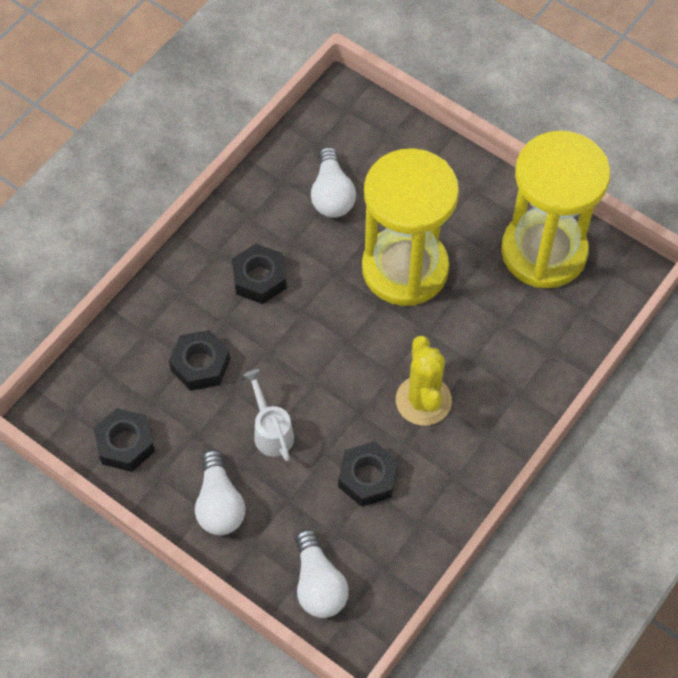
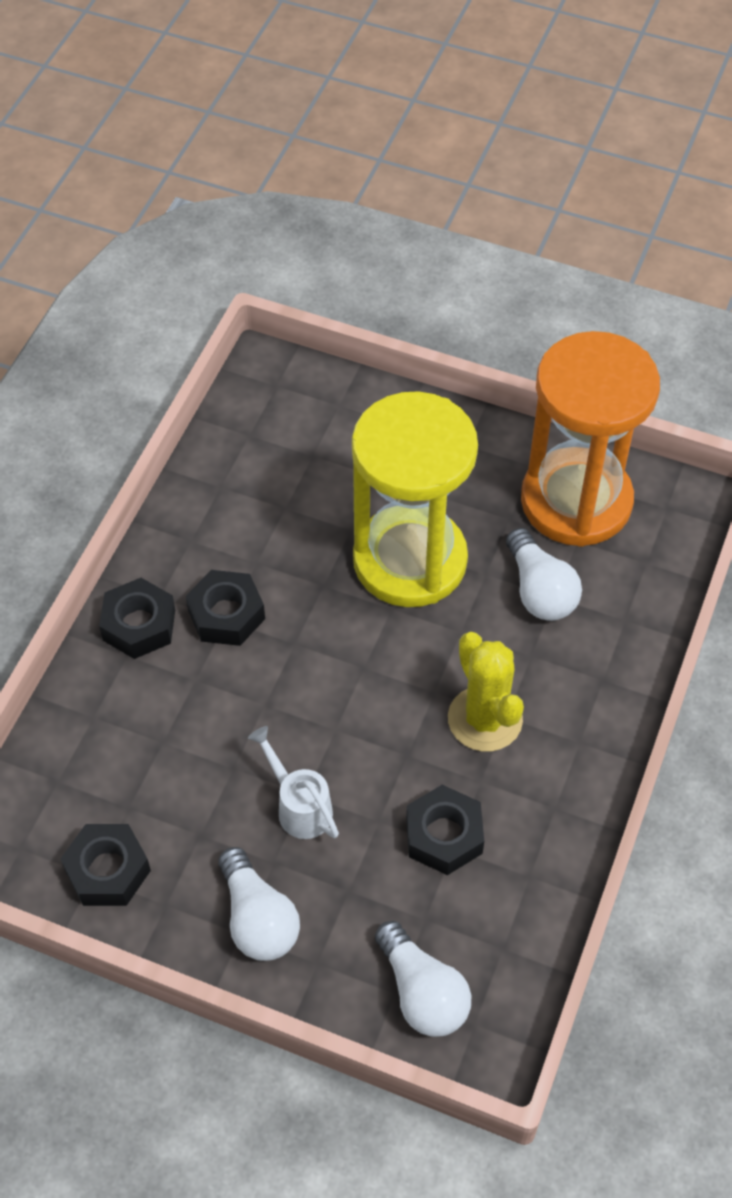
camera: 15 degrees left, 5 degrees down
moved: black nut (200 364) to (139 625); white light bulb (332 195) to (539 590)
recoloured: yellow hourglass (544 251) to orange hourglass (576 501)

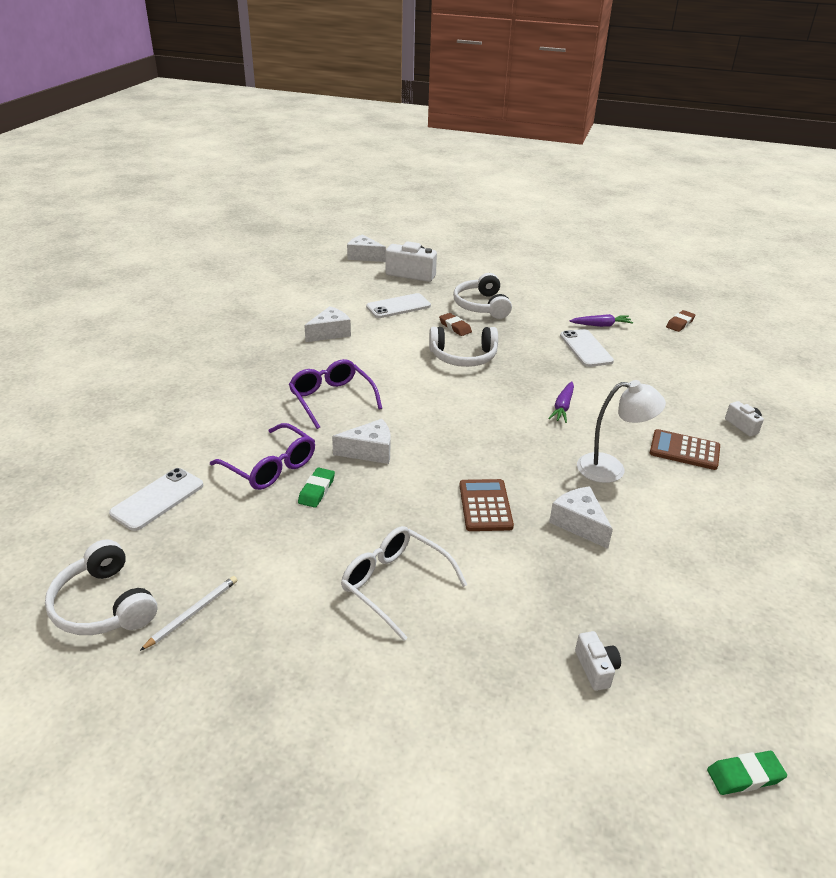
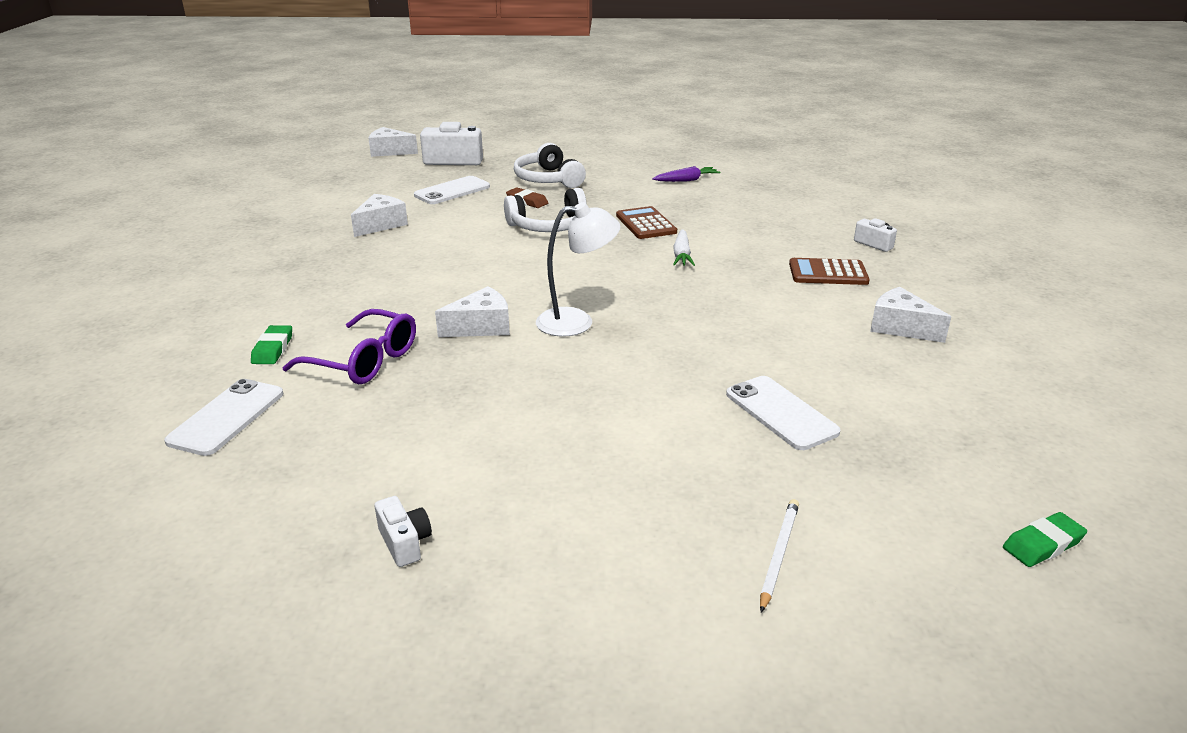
camera: 15 degrees left, 5 degrees down
removed: white headphones (104 605); purple glasses (331 399); white glasses (394 584); brown eraser (680 323)
moved: white pencil (192 613) to (778 554); green eraser (316 490) to (273 349); brown calculator (485 506) to (646 224); white cheese (579 523) to (900 327); white phone (586 348) to (781 413); white camera (596 668) to (405 542); white lamp (611 469) to (577 321)
recoloured: purple carrot (562 407) to white carrot (682 255)

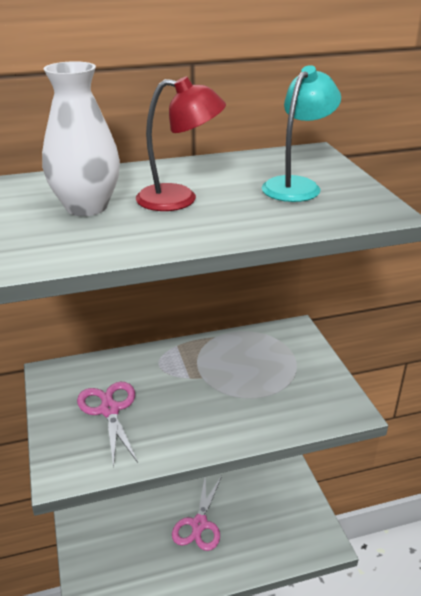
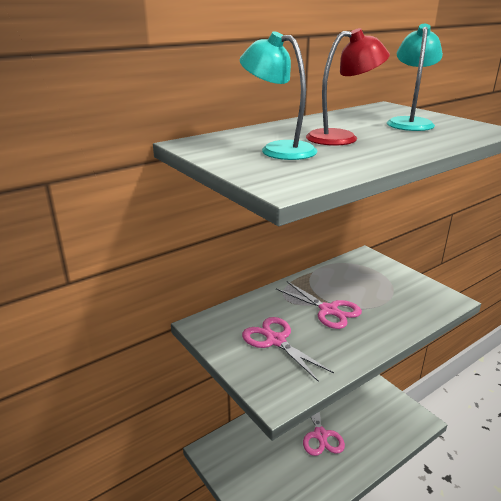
camera: 20 degrees left, 5 degrees down
added: pink scissors (328 310)
replaced: white vase (86 207) to turquoise lamp (278 149)

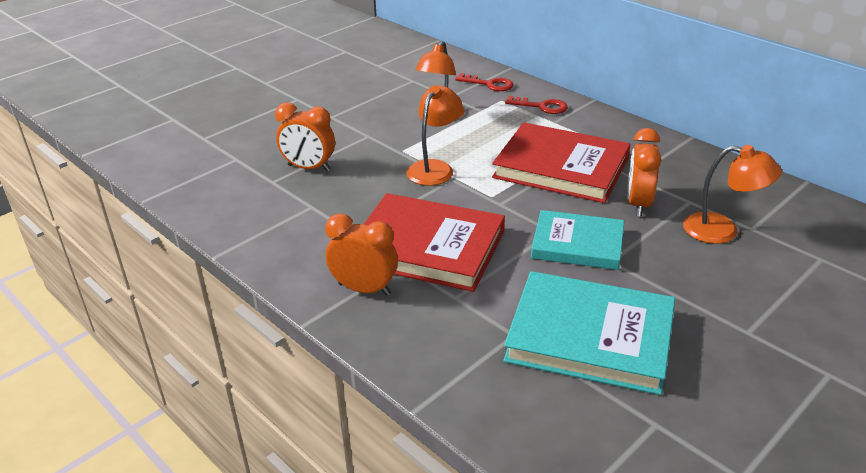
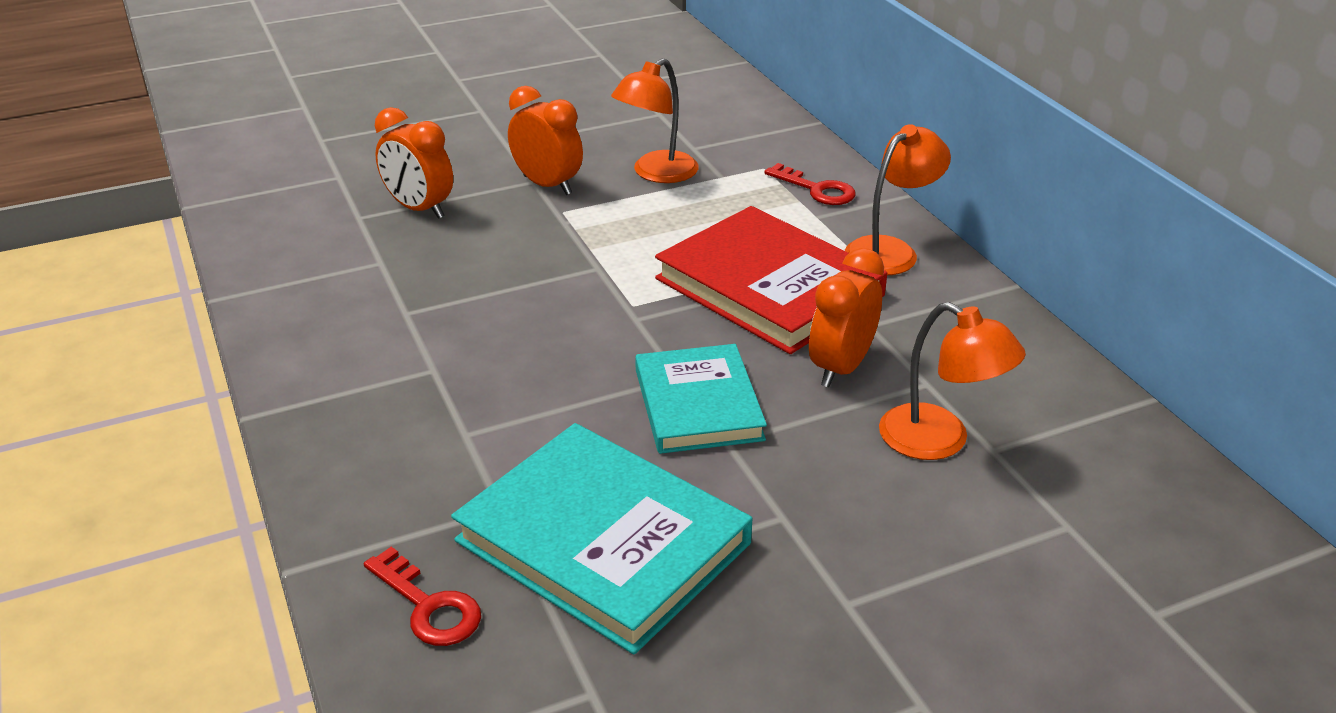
camera: 20 degrees right, 0 degrees up
removed: red book (427 247)
moved: orange clock (364 289) to (547 185); orange lamp (434 168) to (891 251); red key (489 84) to (428 606)
turned: turquoise book (577 244) = (698 404) 45 degrees clockwise

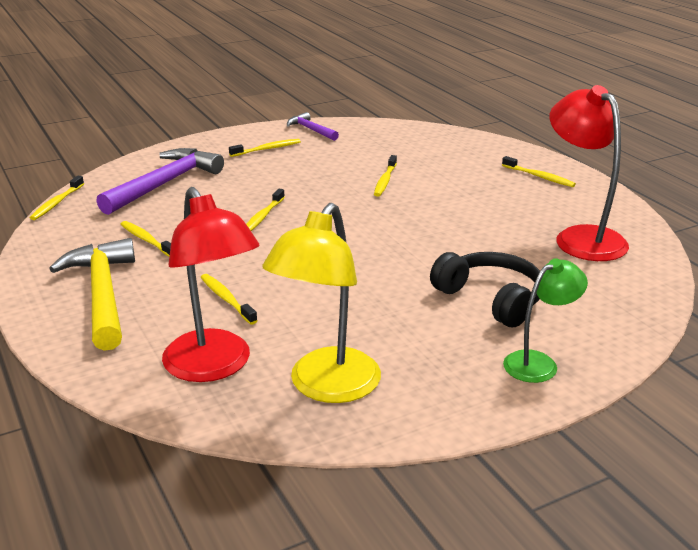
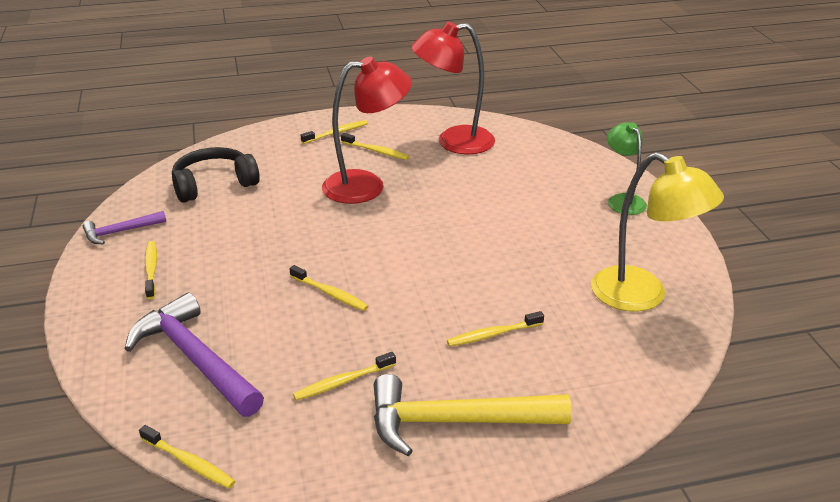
camera: 75 degrees left, 5 degrees up
moved: red lamp (214 367) to (366 186); yellow toothbrush (385 181) to (376 151); black headphones (491 299) to (214 184)

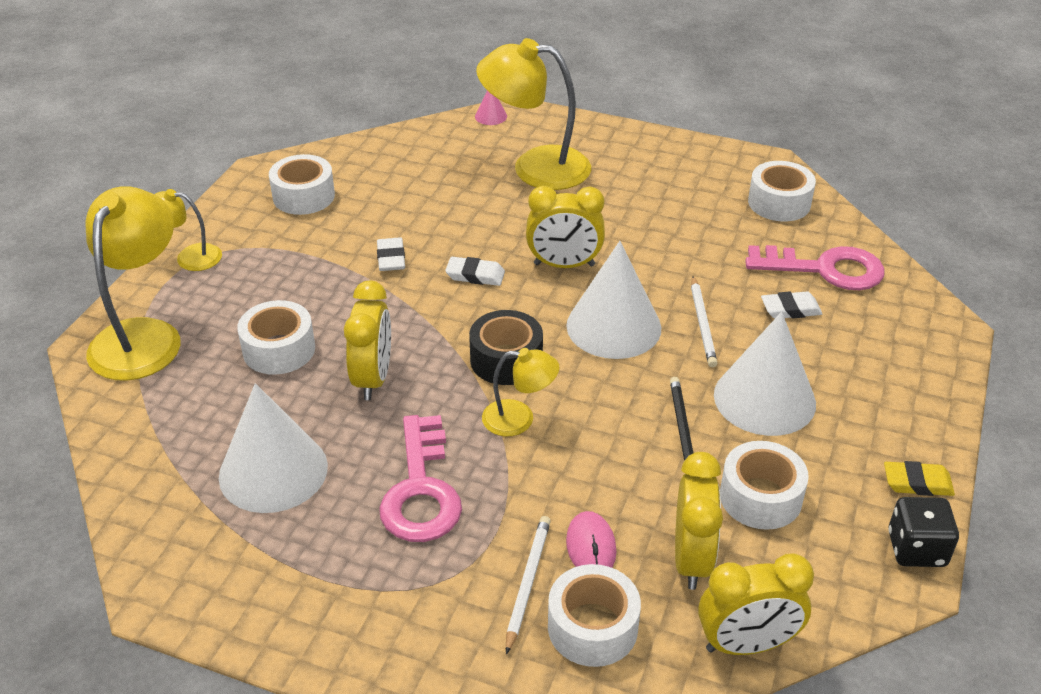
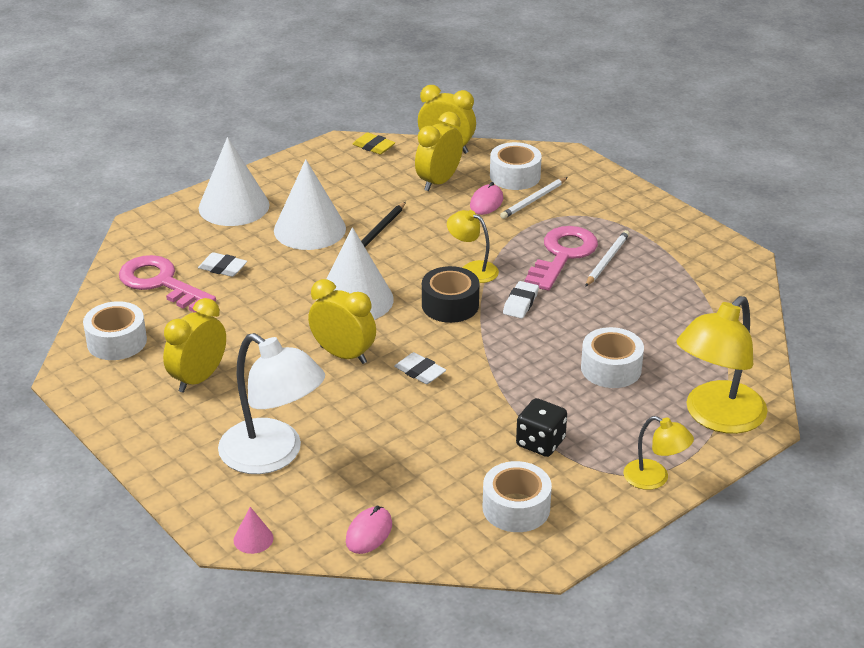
camera: 150 degrees left, 5 degrees down
removed: white tape (760 497)
added: pink mouse (369 533)
moved: white cone (273 471) to (234 206); yellow clock (373 378) to (198 378); white eraser (391 258) to (520 303); white pencil (702 324) to (607 260); yellow eraser (917 483) to (374 147); black dice (916 549) to (540 442)
recoloured: yellow lamp (535 167) to white lamp (273 455)

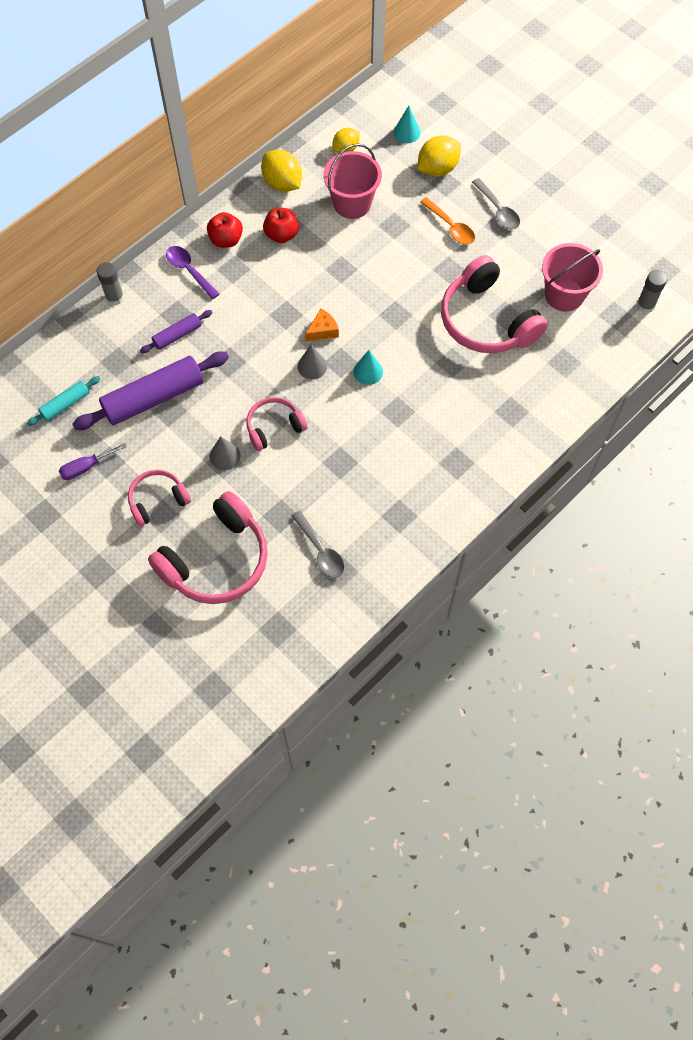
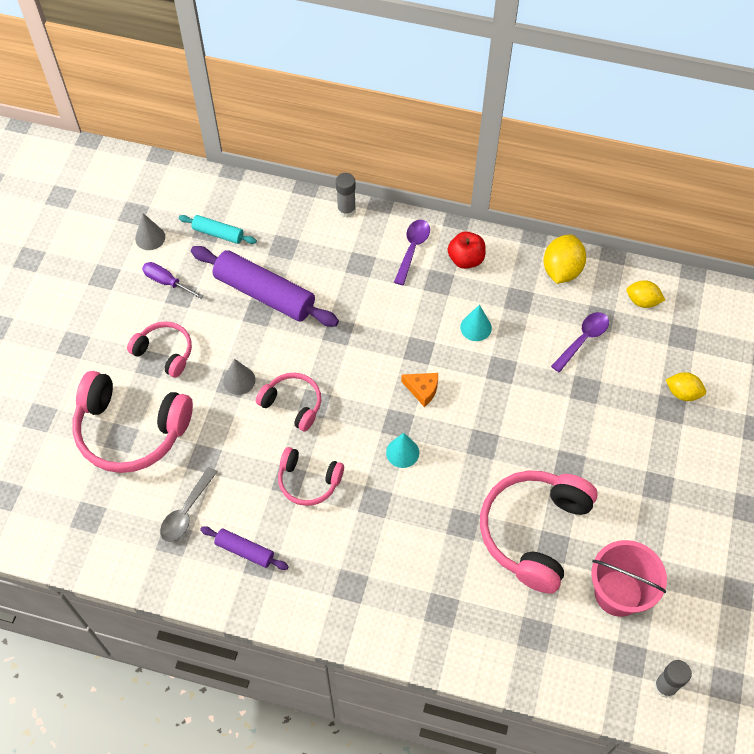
camera: 60 degrees right, 5 degrees down
removed: red apple (281 235); orange spoon (450 227); grey spoon (498 210)
added: pink headphones (308 481)
moved: purple rolling pin (177 335) to (245 550); grey cone (312 366) to (150 237); turquoise cone (407 132) to (476 327)
replaced: pink bucket (352 203) to purple spoon (583 339)
resized: yellow lemon (437 169) = (682 393) x0.64

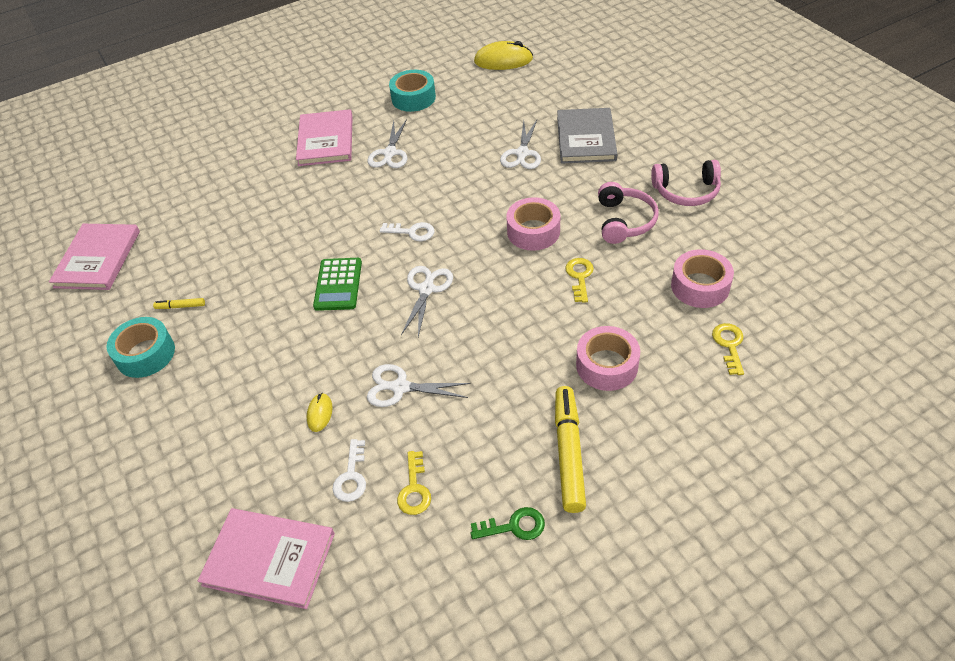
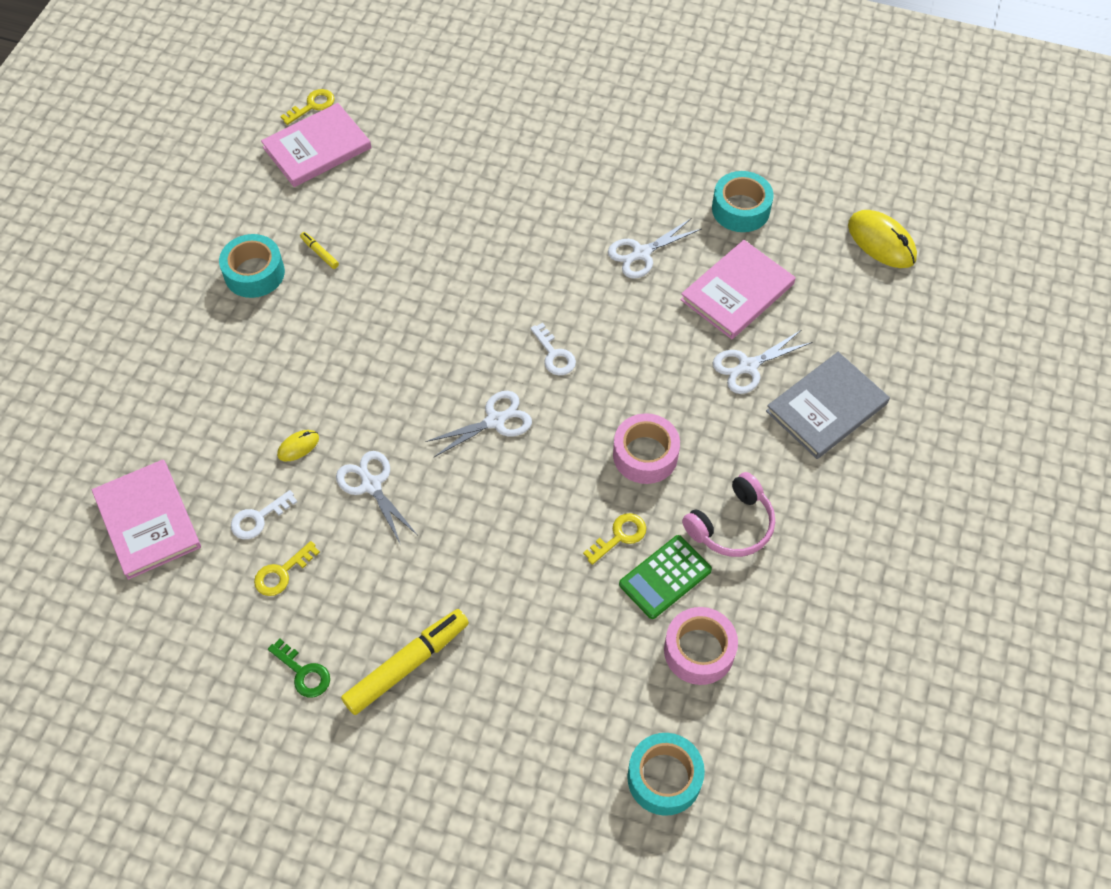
camera: 45 degrees right, 10 degrees up
removed: pink tape (607 365); pink headphones (686 191)
added: turquoise tape (664 778)
moved: pink book (326 140) to (737 292); green calculator (338 284) to (665 577); yellow key (729 345) to (312 106)

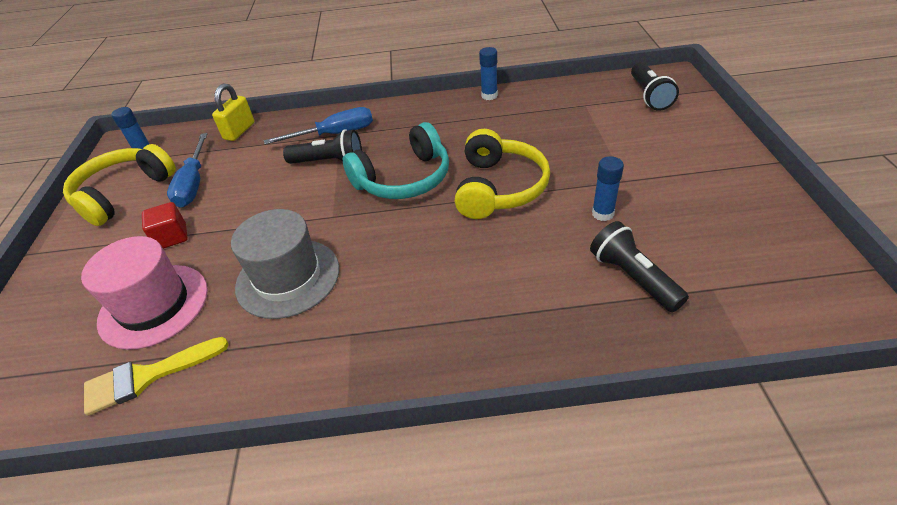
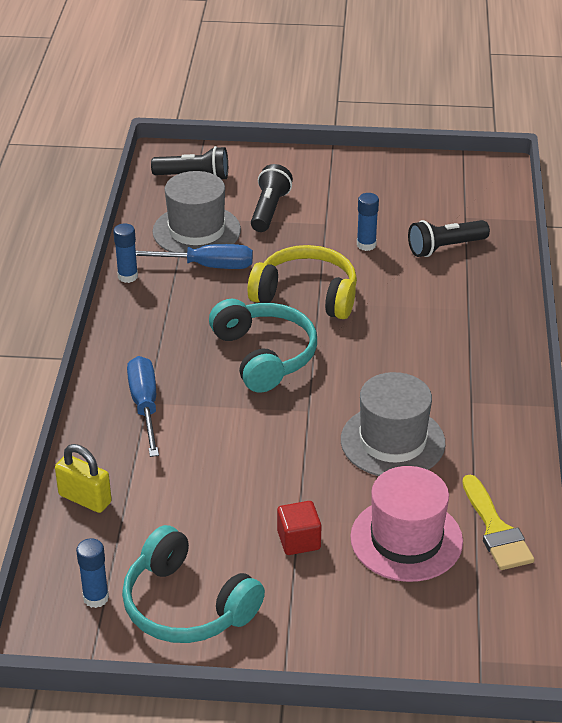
camera: 85 degrees left, 5 degrees down
added: grey hat (196 231)
moved: blue screwdriver (194 184) to (206 266); black flashlight (329 162) to (269 210)
recoloured: yellow headphones (123 193) to turquoise headphones (186 605)

